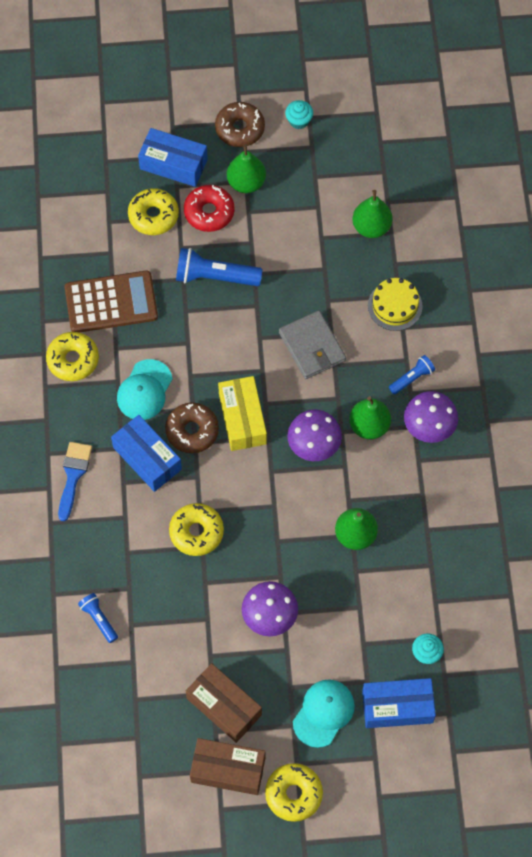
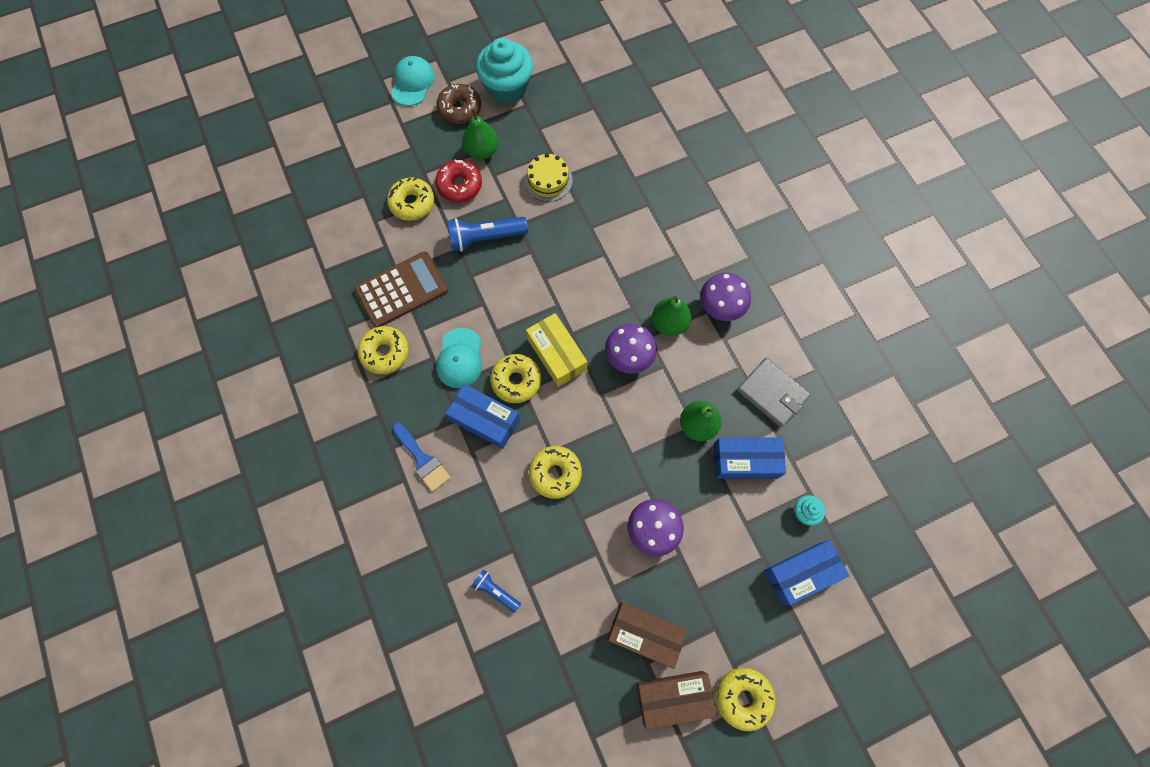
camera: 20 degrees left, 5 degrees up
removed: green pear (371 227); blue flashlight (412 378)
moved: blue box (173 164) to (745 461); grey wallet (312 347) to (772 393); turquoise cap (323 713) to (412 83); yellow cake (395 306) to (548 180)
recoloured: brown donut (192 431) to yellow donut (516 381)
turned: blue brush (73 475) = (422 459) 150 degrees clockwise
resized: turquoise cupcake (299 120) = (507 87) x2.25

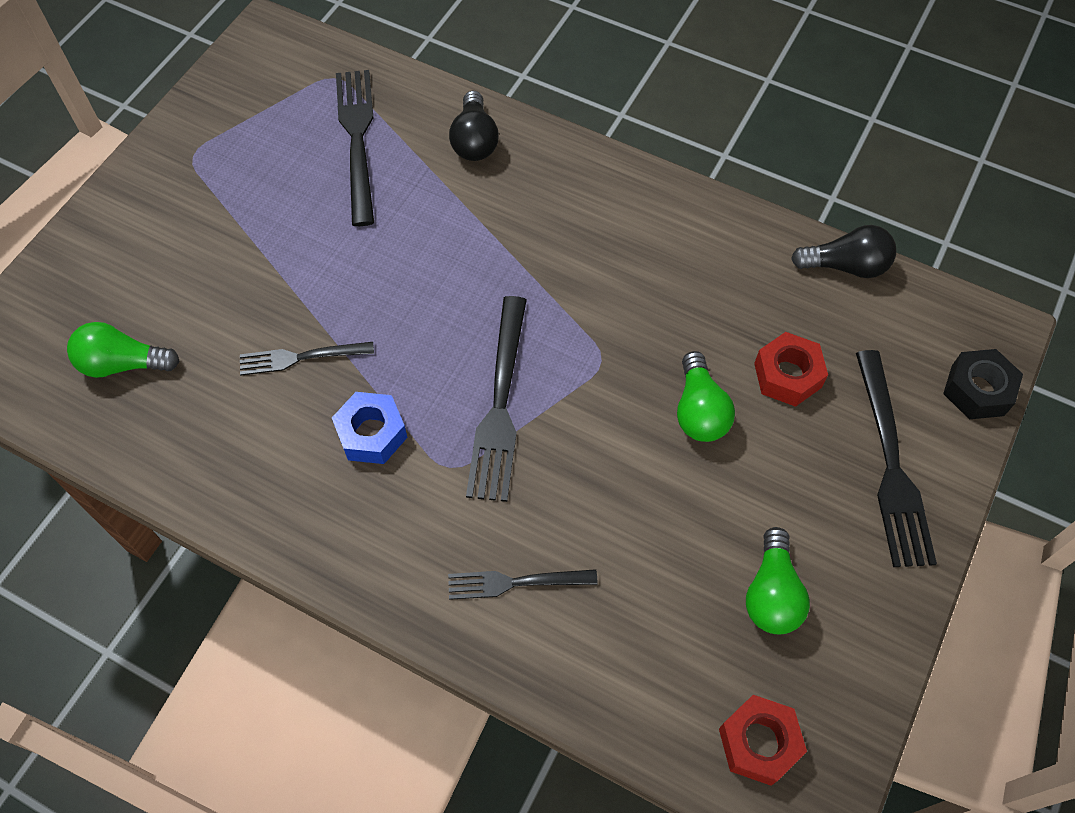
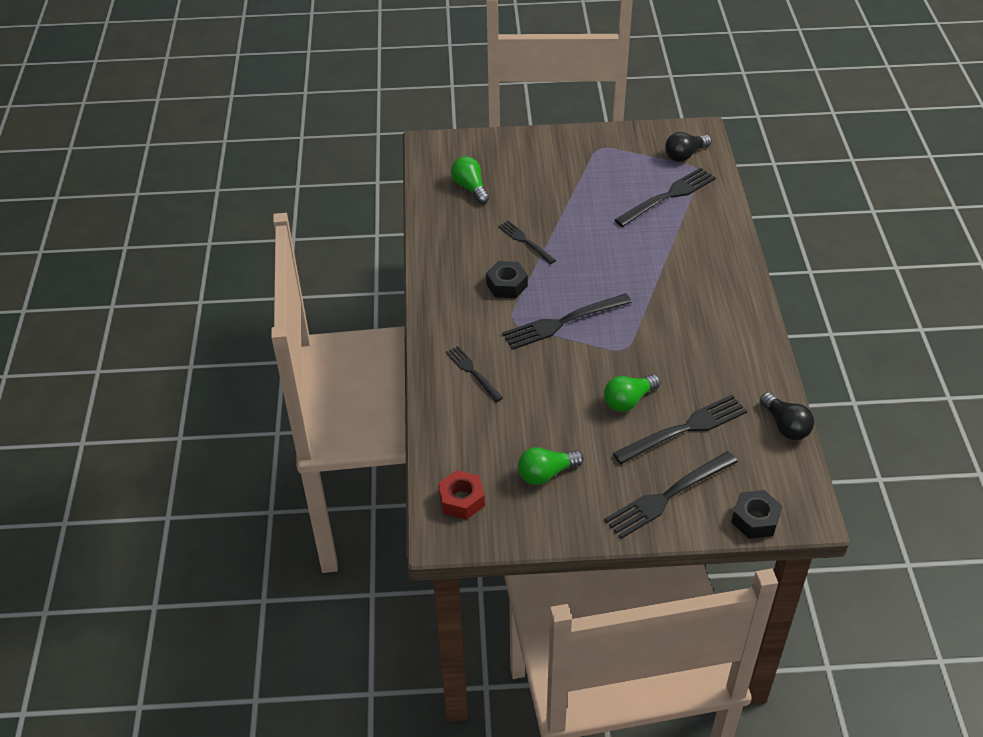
camera: 60 degrees right, 15 degrees down
moved: black light bulb (474 140) to (685 155)
replaced: red nut (787 375) to black fork (685 428)
recoloured: blue nut (371 434) to black nut (506 285)

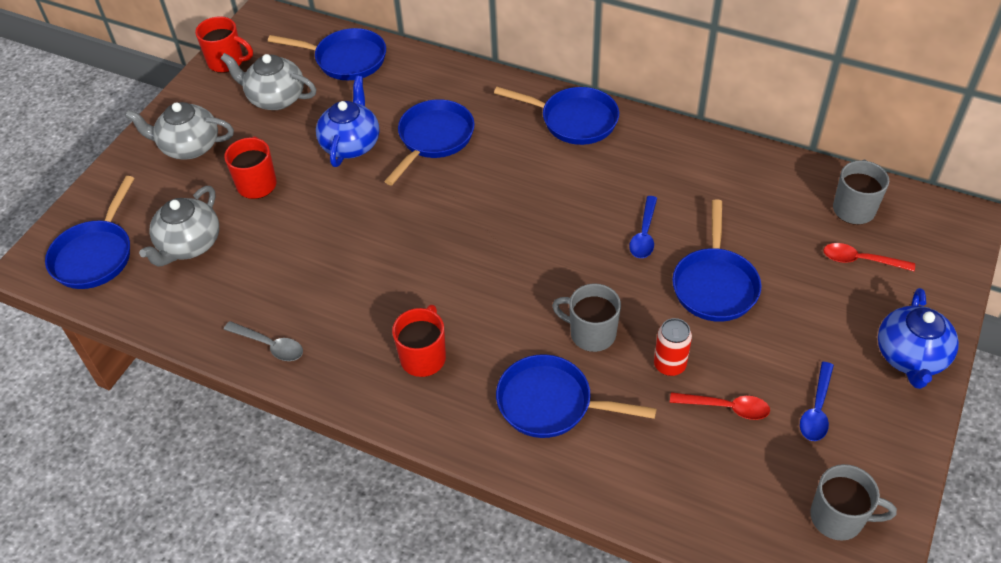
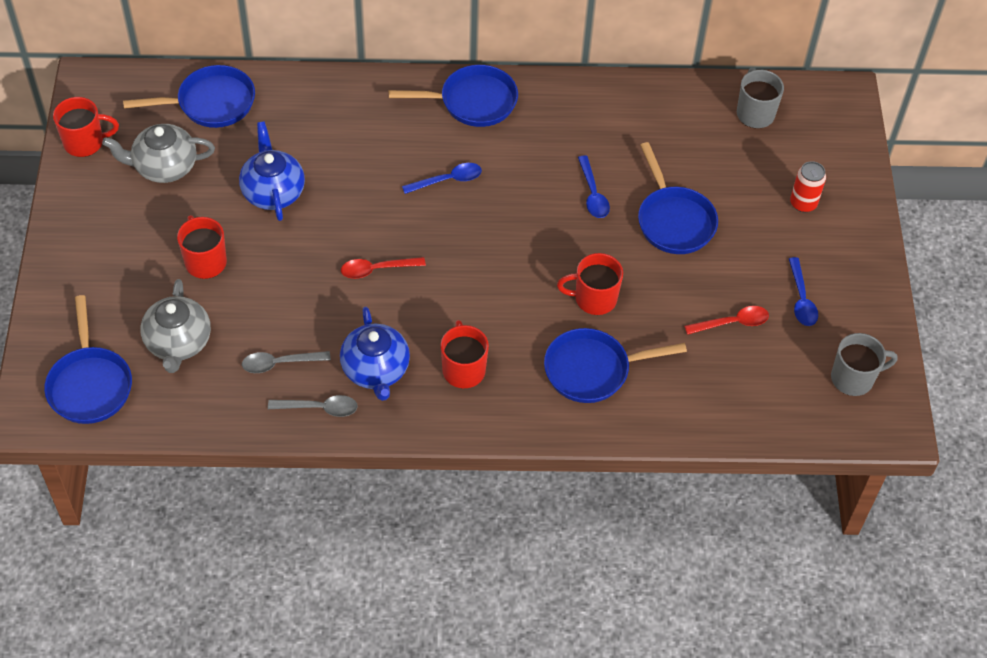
camera: 30 degrees left, 5 degrees up
removed: grey teapot (189 147); blue pan (434 139)
added: grey spoon (280 363); blue spoon (448 180)
moved: red can (669 365) to (803 203); red spoon (860 260) to (377 269); blue teapot (910 357) to (376 370)
recoloured: grey mug (591 333) to red mug (594 299)

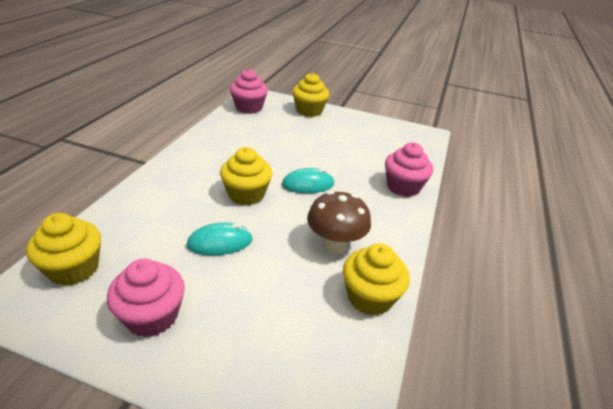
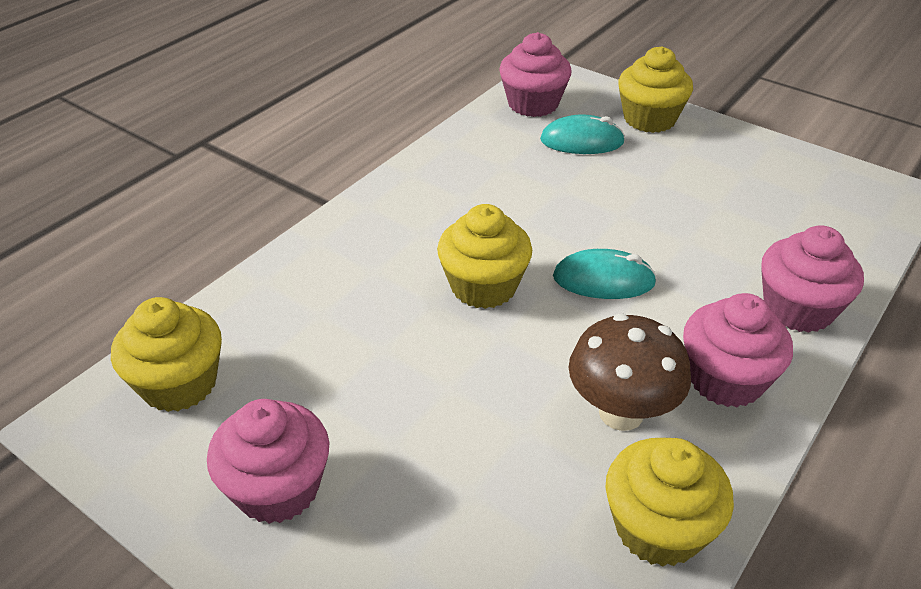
camera: 20 degrees right, 5 degrees up
added: pink cupcake (725 379)
moved: turquoise mouse (220 242) to (582 141)

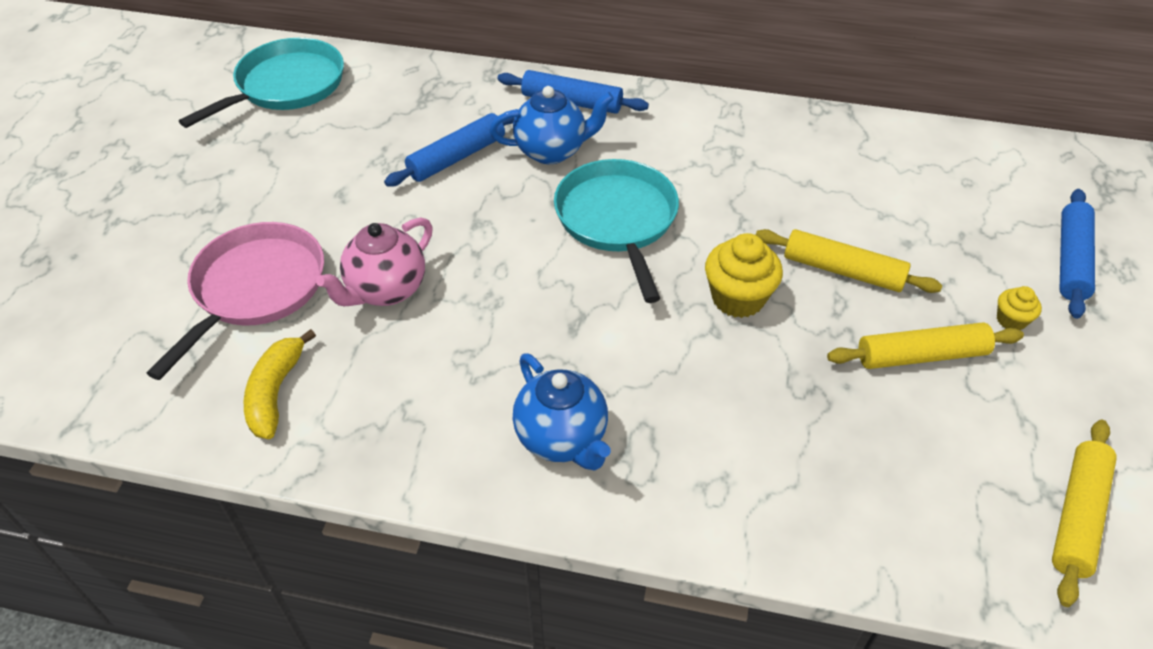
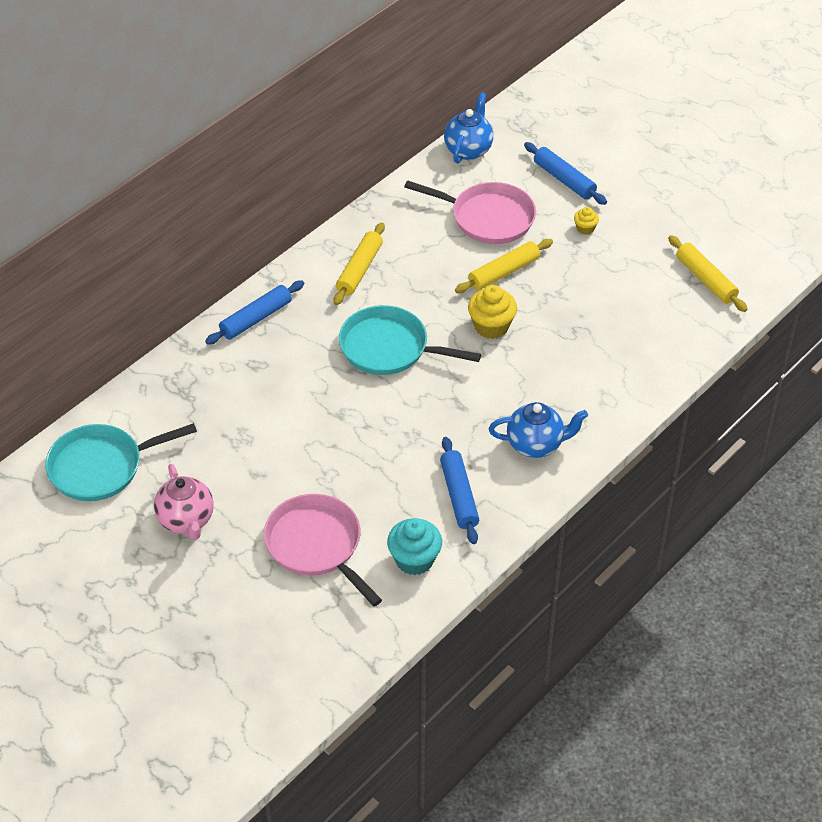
camera: 60 degrees left, 0 degrees up
added: pink pan (488 218)
moved: pink teapot (386 290) to (186 520); blue rolling pin (457 157) to (459 495); blue teapot (552 151) to (468 150); yellow rolling pin (921 355) to (359 270)
replaced: yellow banana (275 392) to turquoise cupcake (414 559)
turned: turquoise pan (286 86) = (101 467) 90 degrees counterclockwise

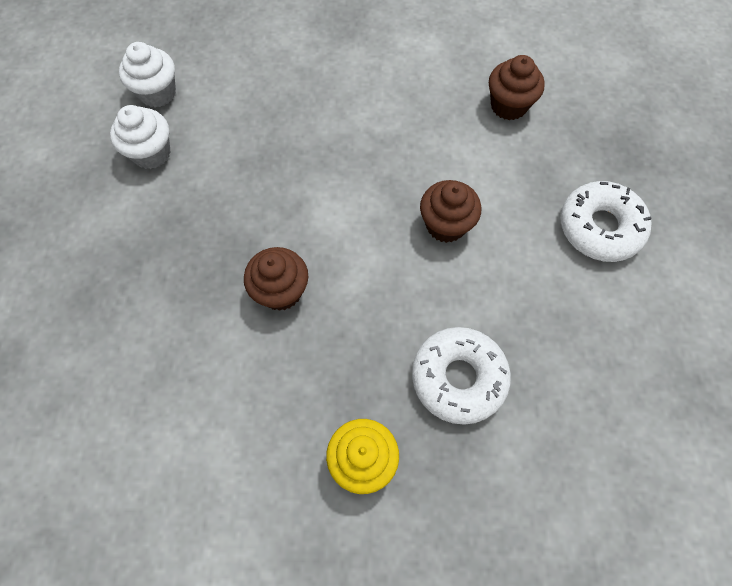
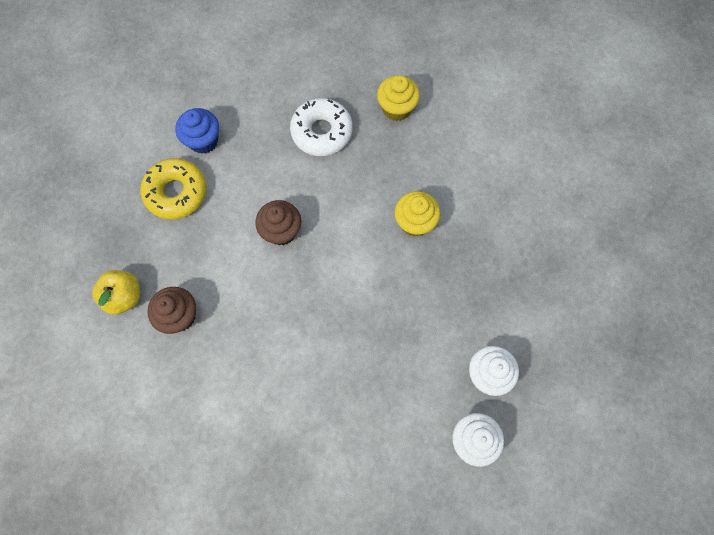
camera: 160 degrees left, 5 degrees up
added: yellow apple (124 296); blue cupcake (203 141)
recoloured: brown cupcake (281 291) to yellow cupcake (414 222); white donut (600 227) to yellow donut (176 193)

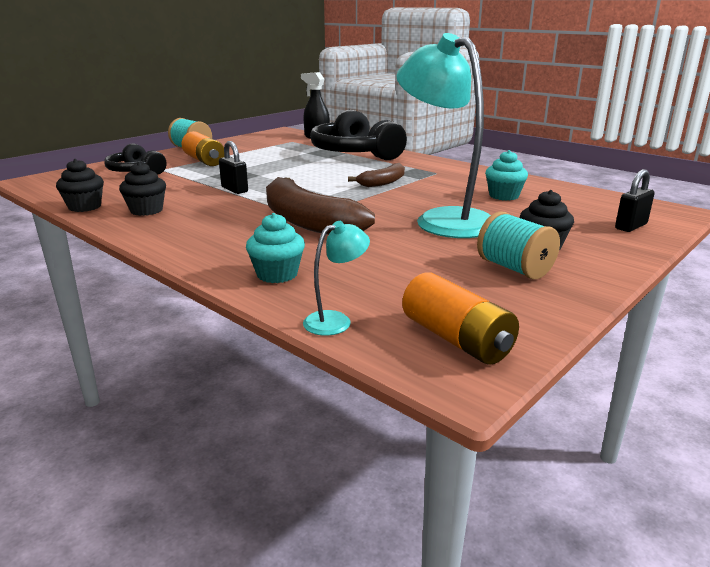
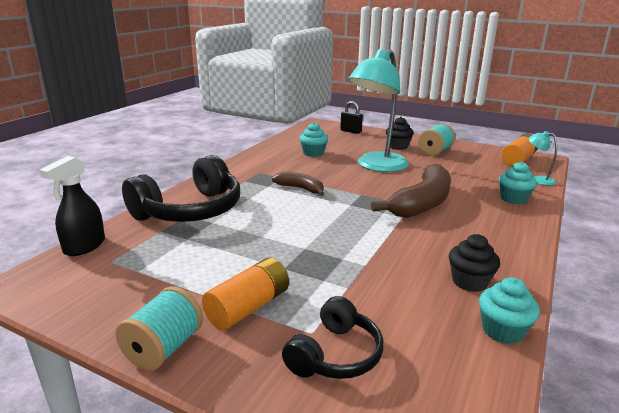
camera: 105 degrees left, 0 degrees up
removed: black padlock (234 190)
recoloured: black cupcake (85 207) to turquoise cupcake (502 331)

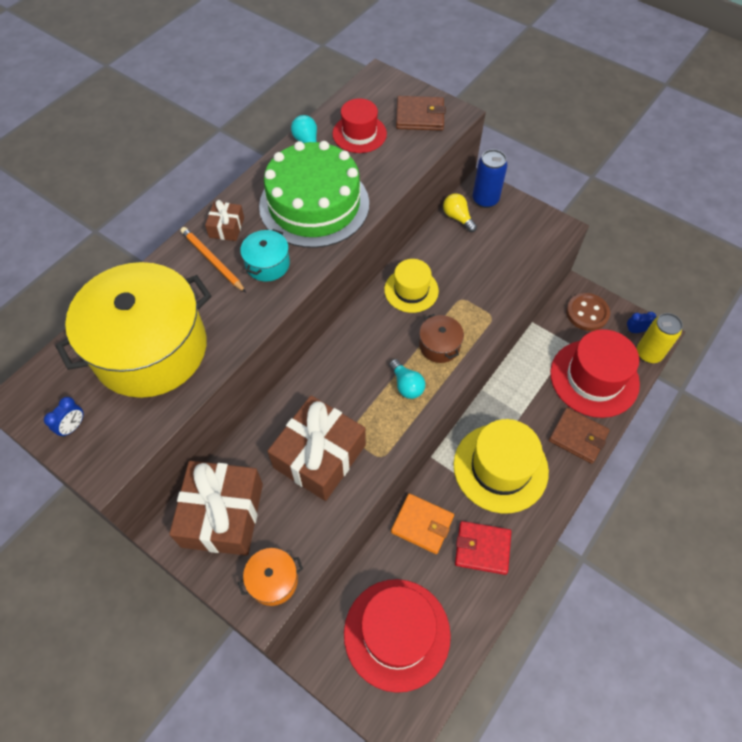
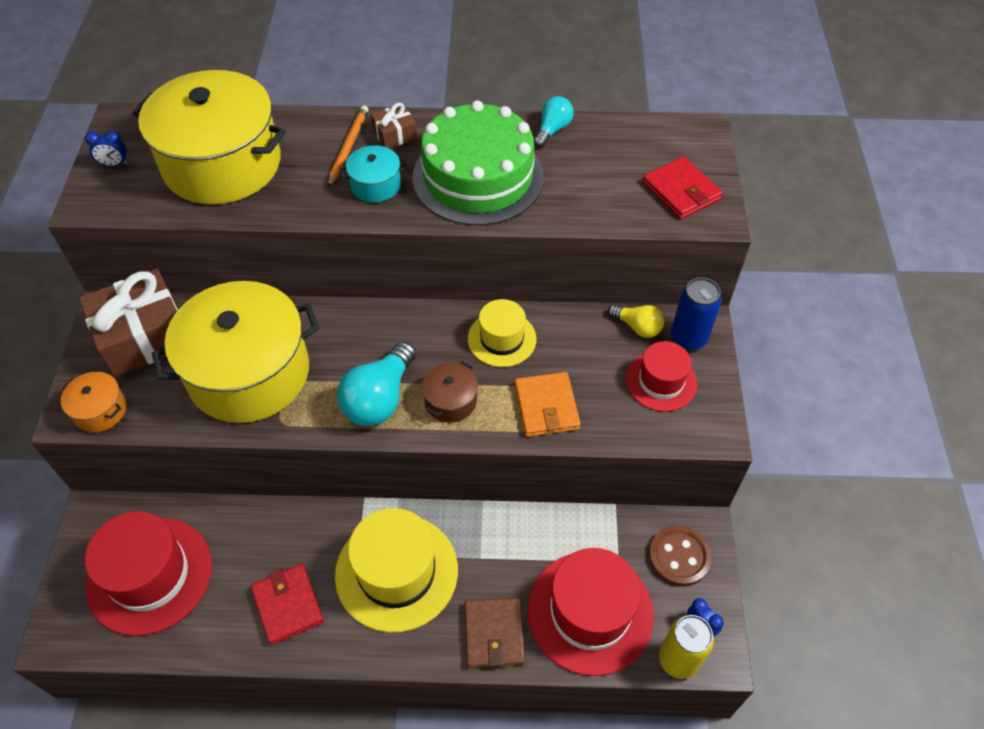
camera: 55 degrees right, 5 degrees down
moved: red hat (359 134) to (661 381); orange wallet (422 524) to (546 407)
replaced: brown gift (319 456) to yellow pot (249 373)
recoloured: brown wallet (420 116) to red wallet (681 191)
turned: yellow light bulb (458 218) = (637 327) 105 degrees clockwise
resized: turquoise light bulb (406 385) = (379 398) x1.76

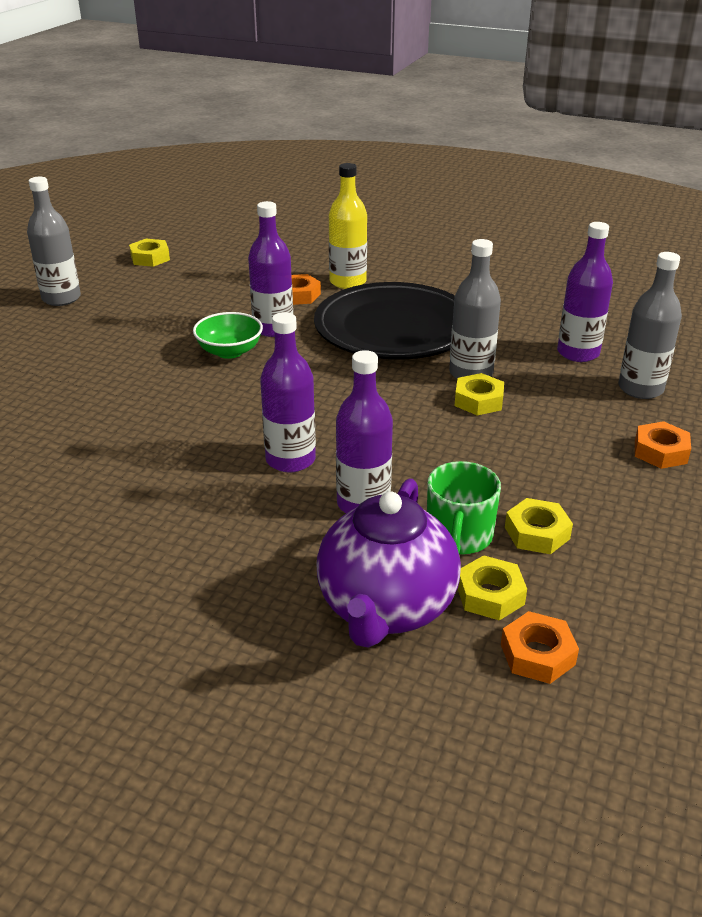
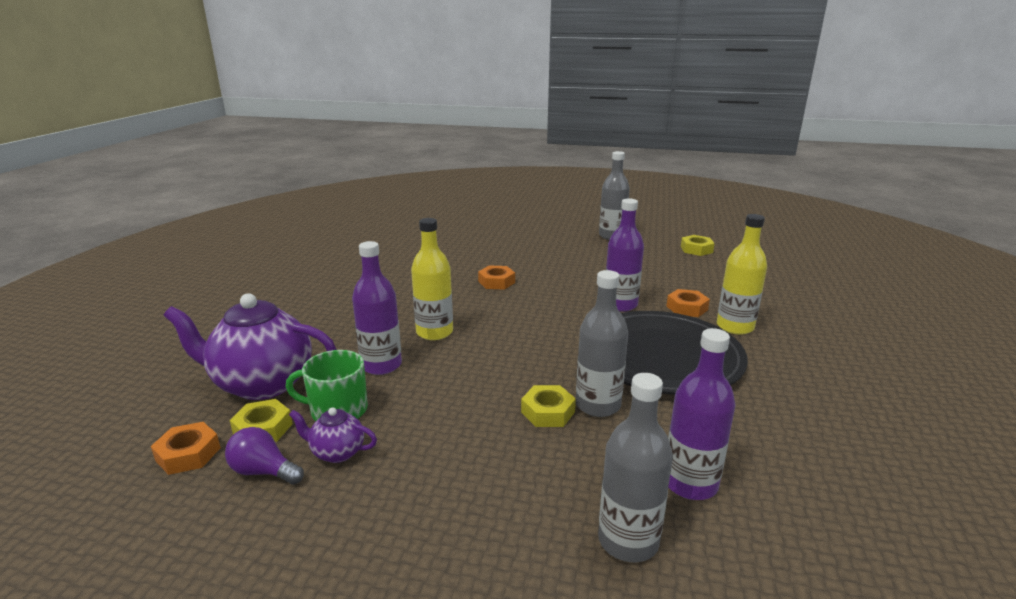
camera: 80 degrees right, 10 degrees down
removed: green bowl (229 351)
added: purple light bulb (264 471)
moved: orange nut (660 451) to (496 282)
replaced: yellow nut (537 533) to purple teapot (337 452)
recoloured: purple bottle (290 460) to yellow bottle (434 332)

